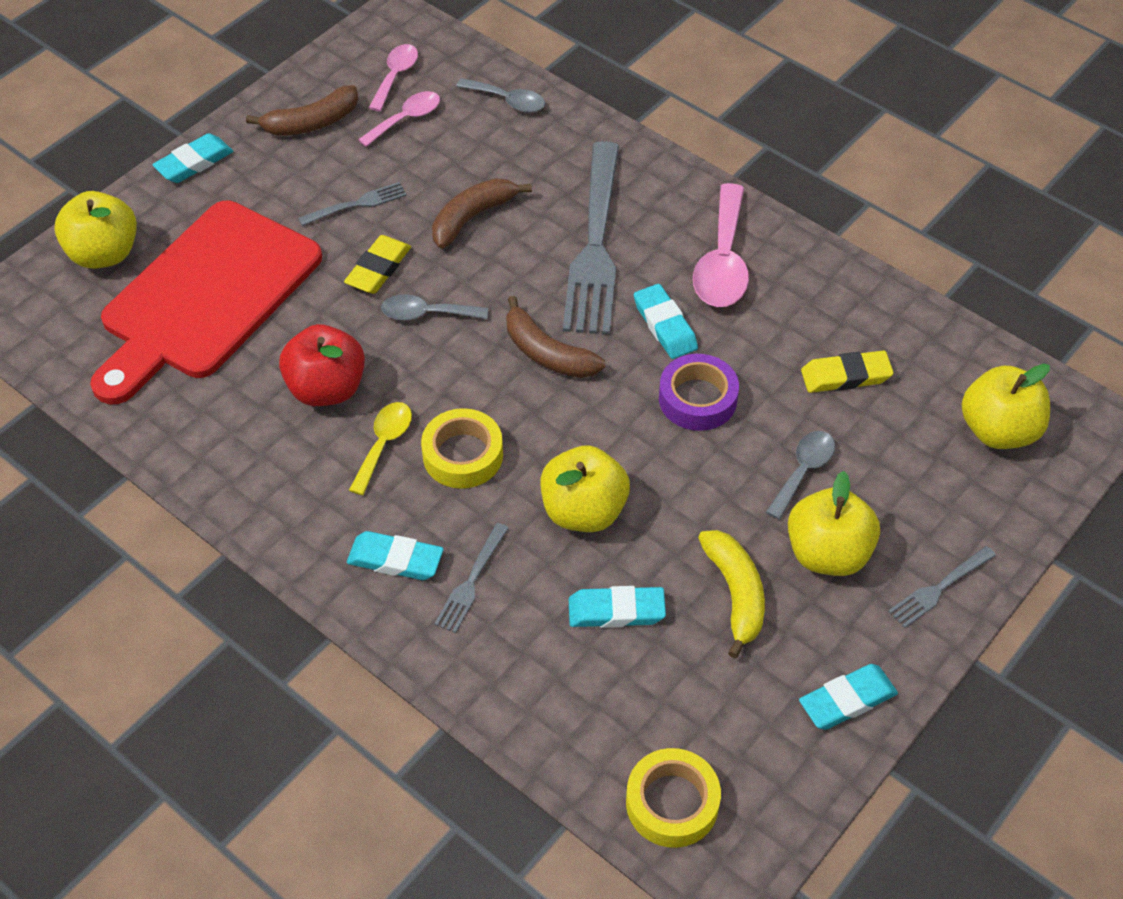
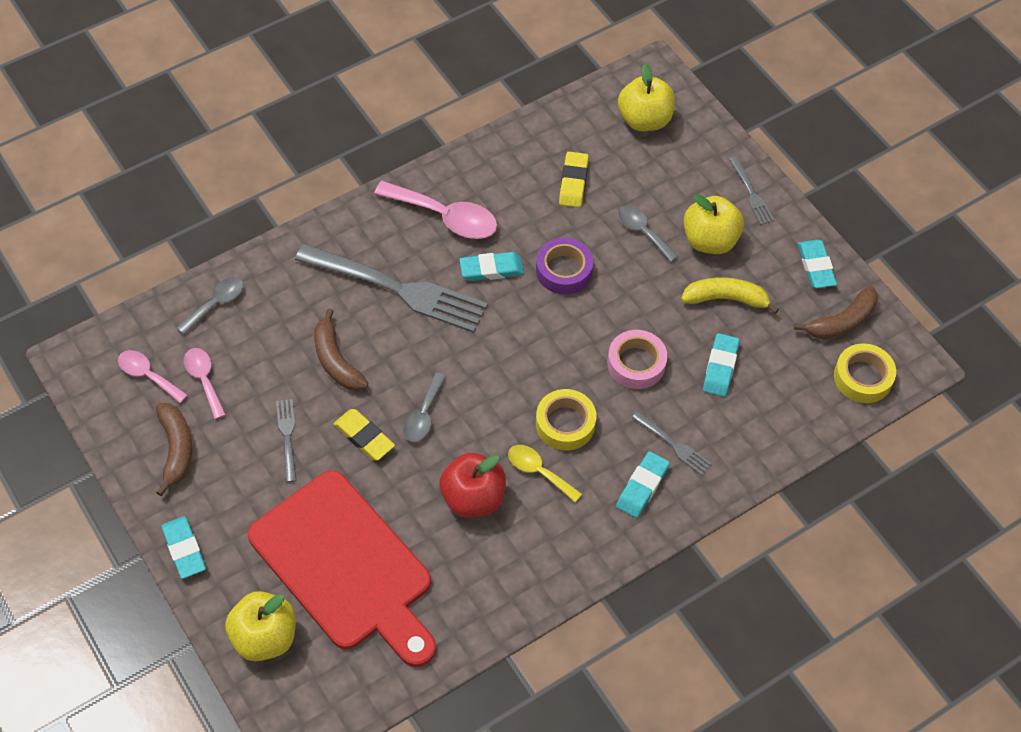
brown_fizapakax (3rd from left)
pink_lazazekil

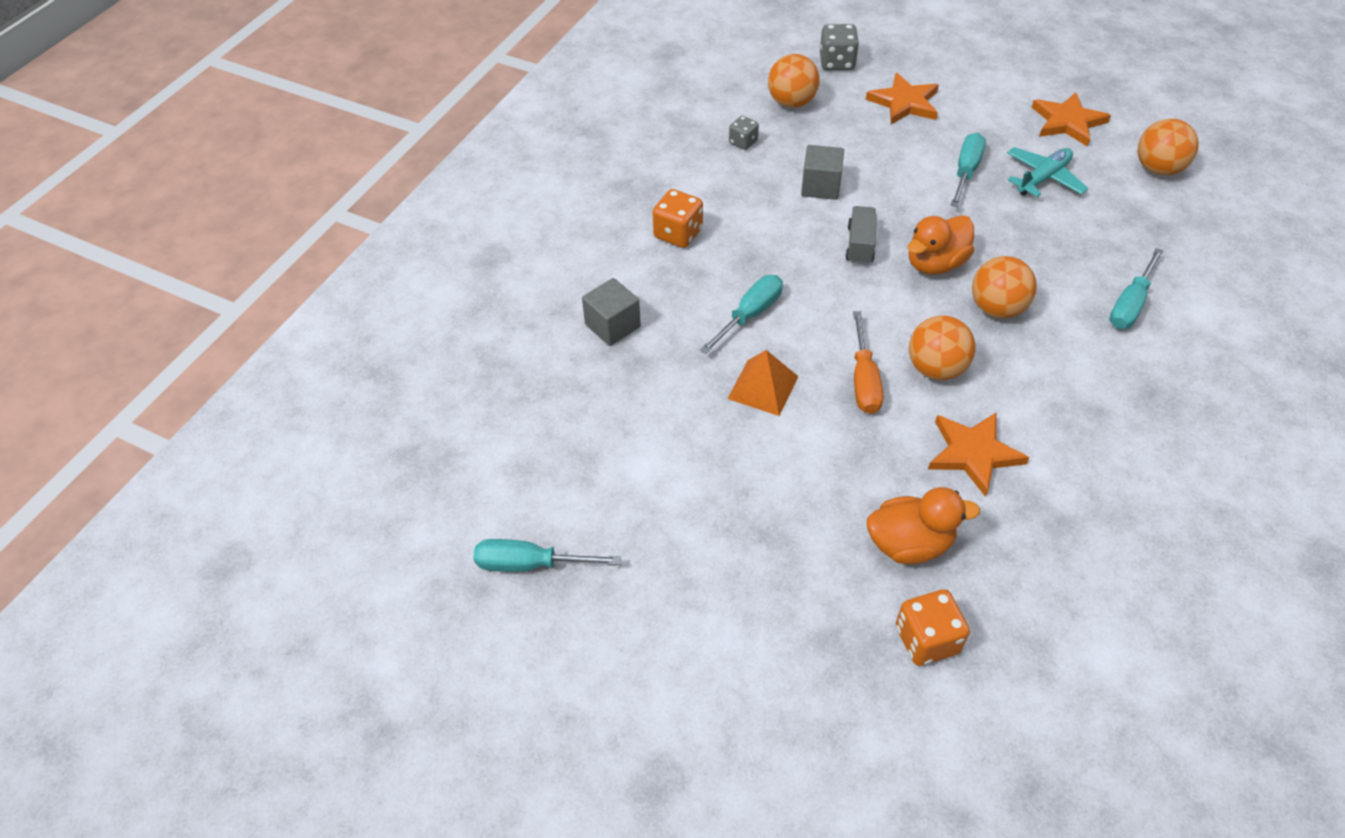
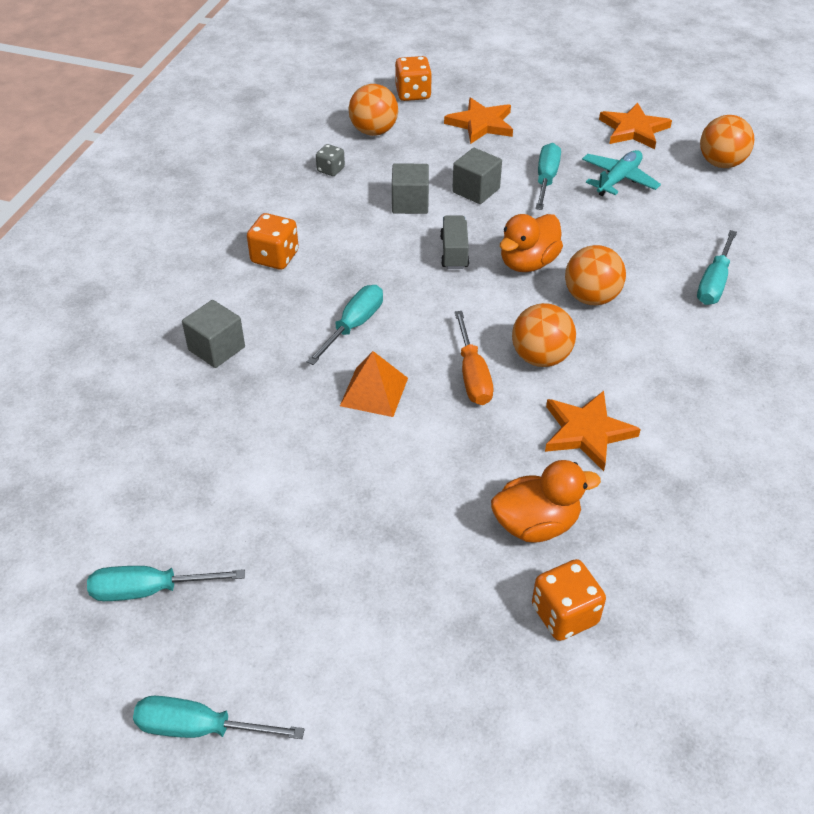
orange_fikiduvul (2nd from left)
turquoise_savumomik (2nd from left)
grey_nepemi (3rd from left)

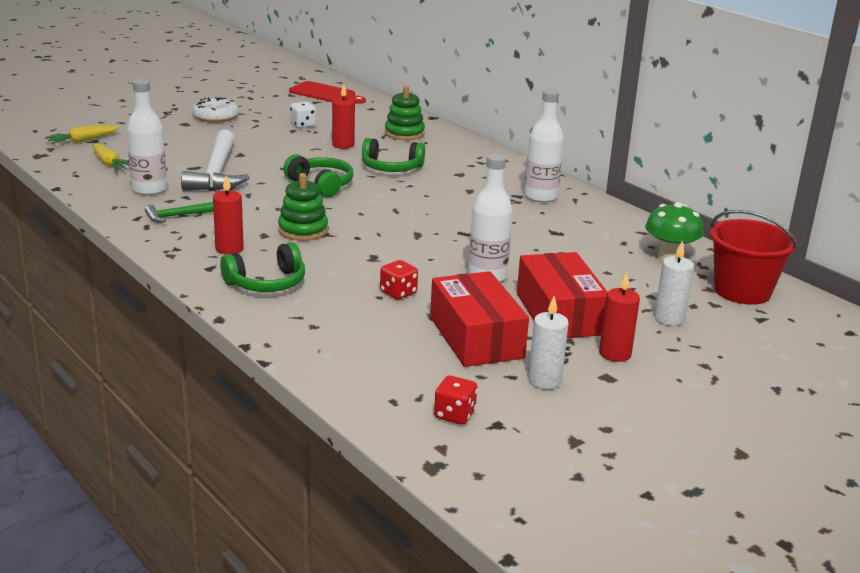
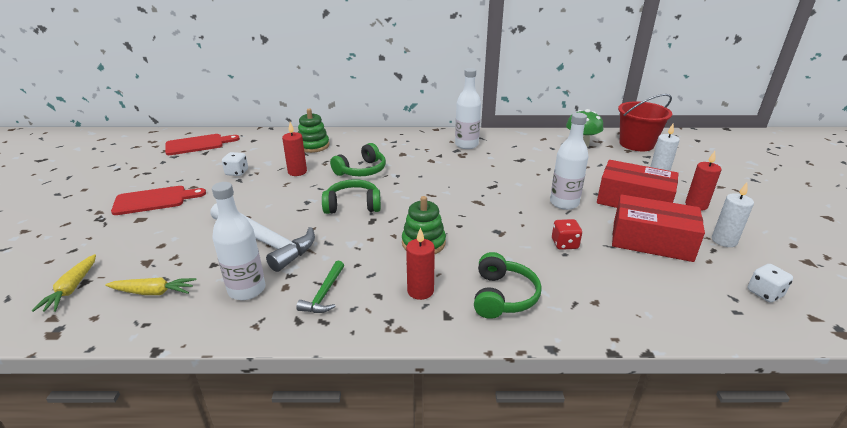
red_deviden (1st from left)
white_fikiduvul (2nd from left)

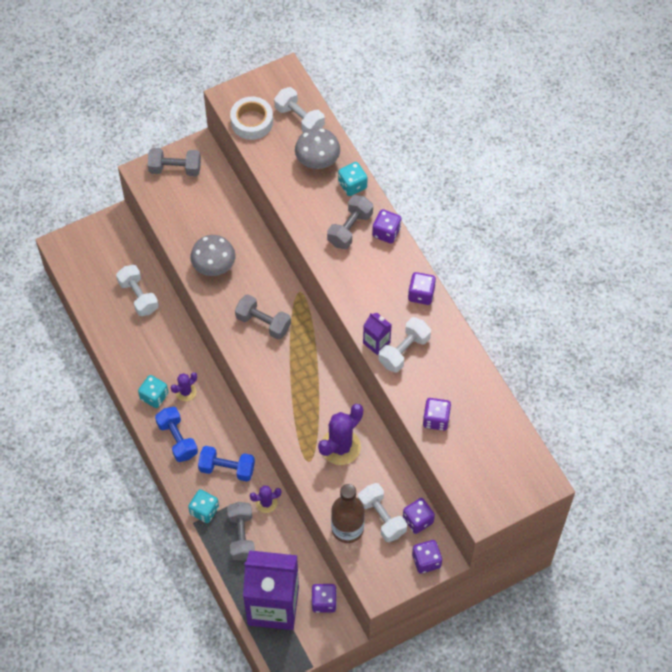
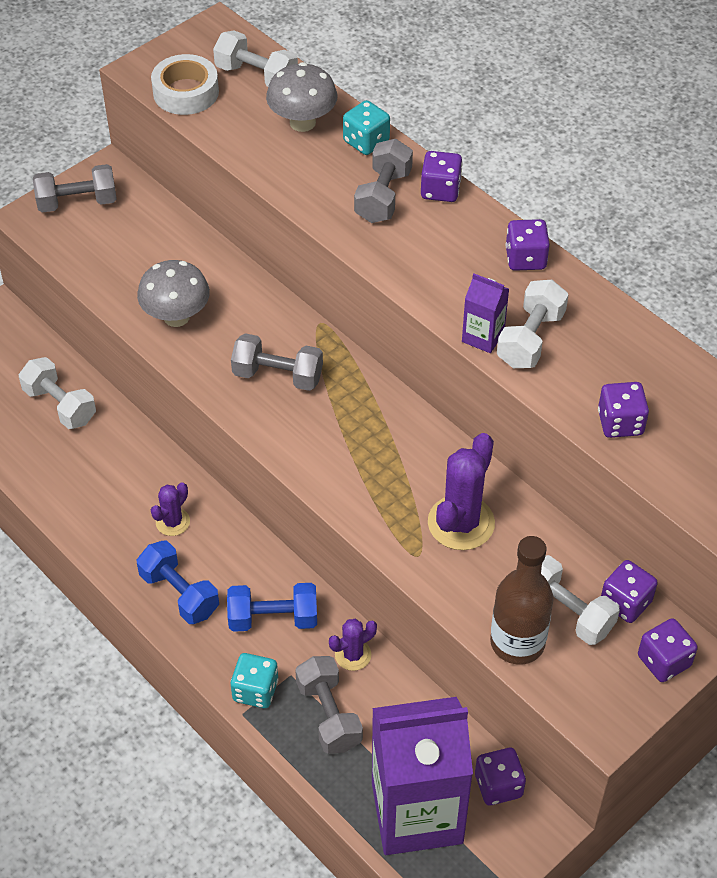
turquoise_fikiduvul (1st from left in the first image)

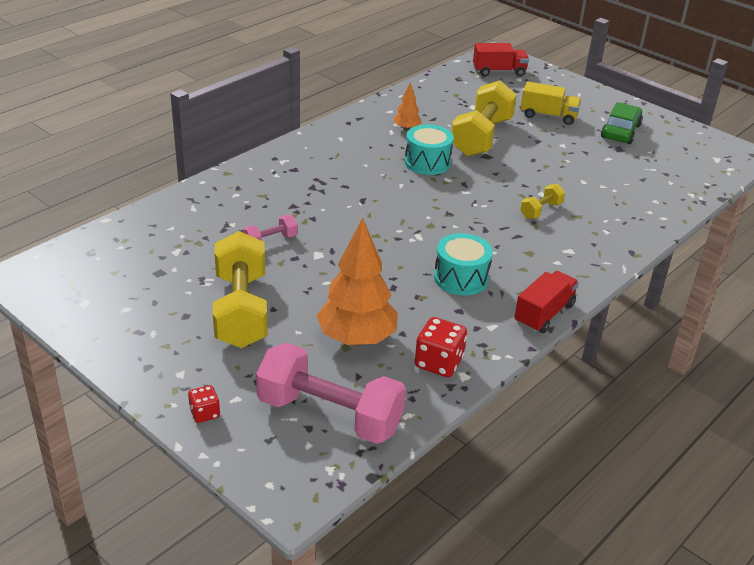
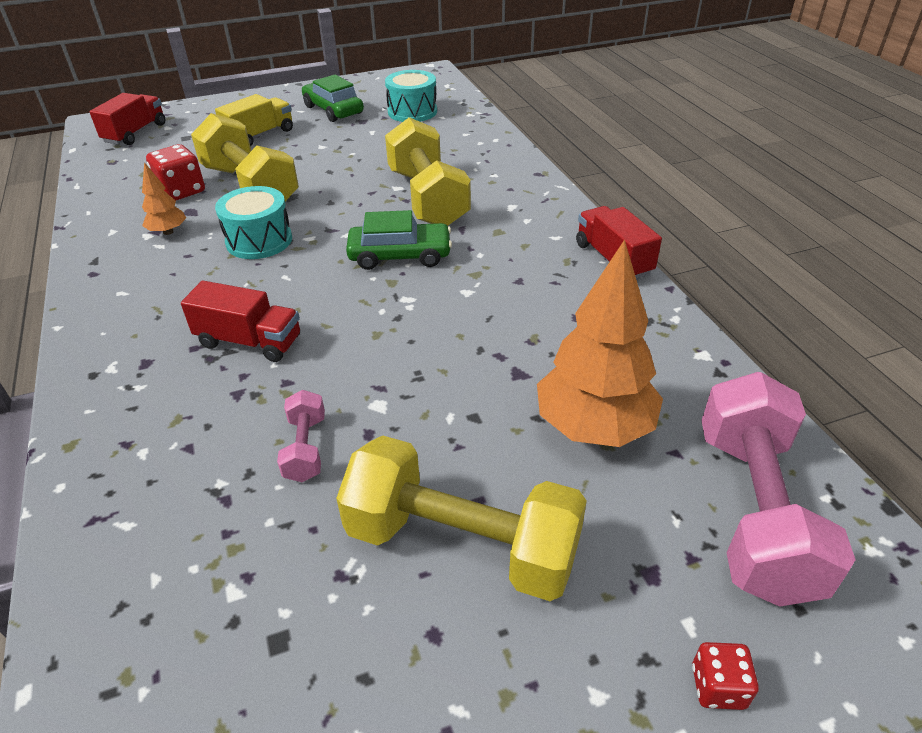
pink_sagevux (2nd from left)
red_fikiduvul (1st from left)
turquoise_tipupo (2nd from left)
yellow_sagevux (2nd from left)
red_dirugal (2nd from left)
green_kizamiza (2nd from left)

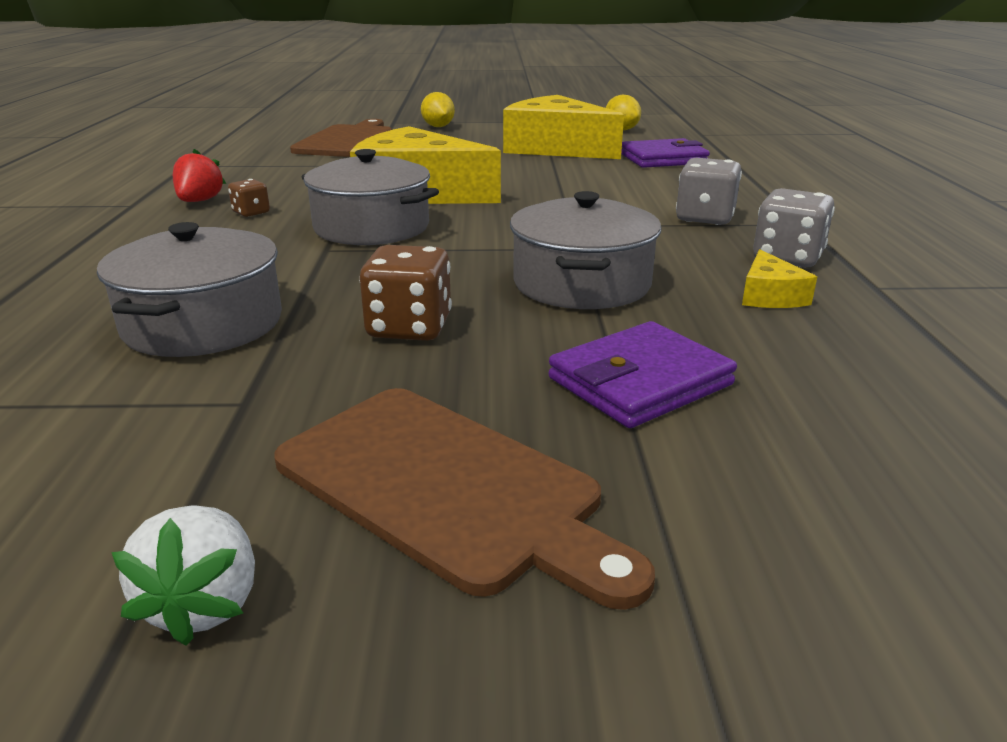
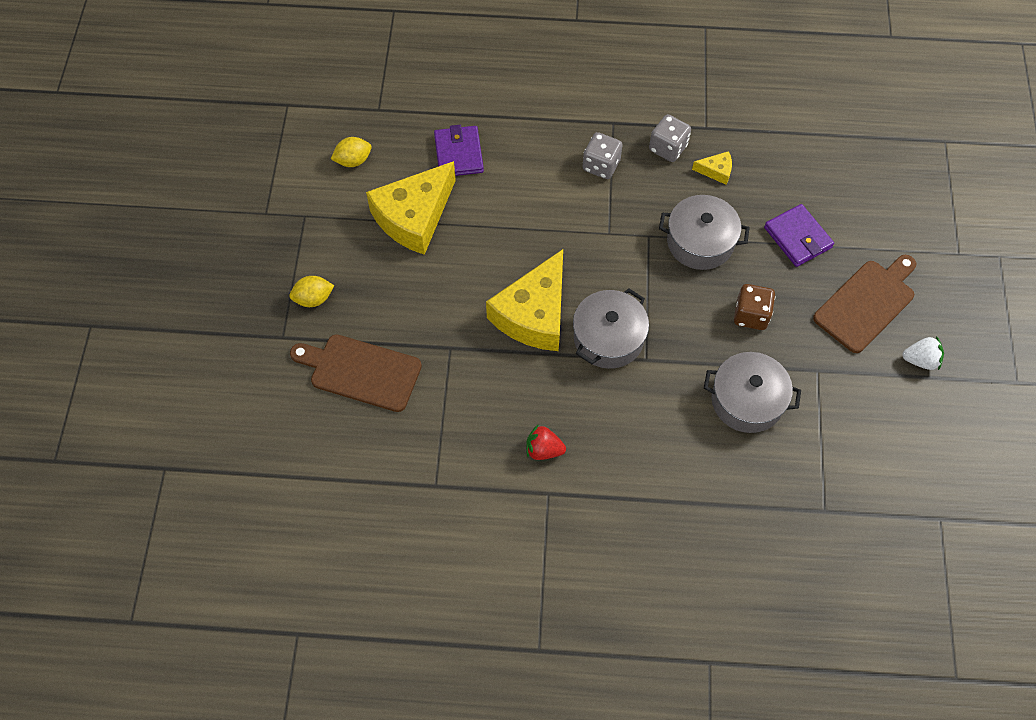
brown_fikiduvul (1st from left in the first image)

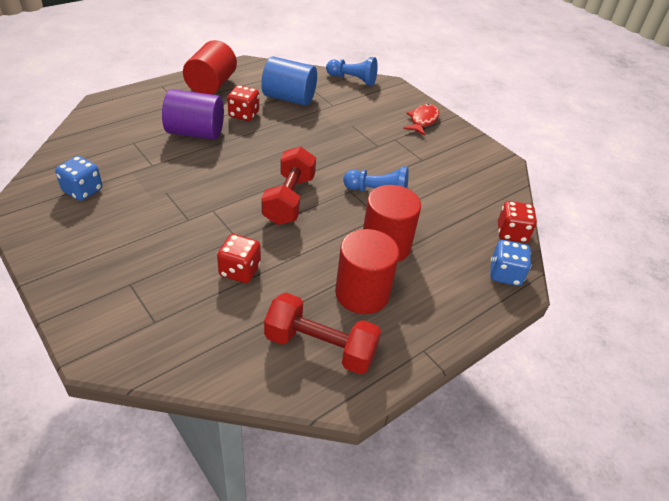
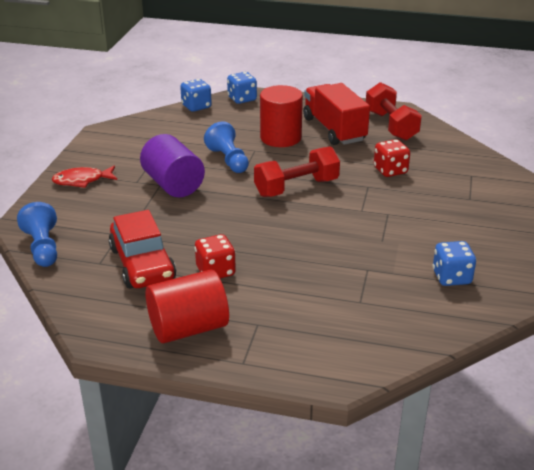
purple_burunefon
red_kizamiza
red_dirugal
blue_fikiduvul (1st from left)

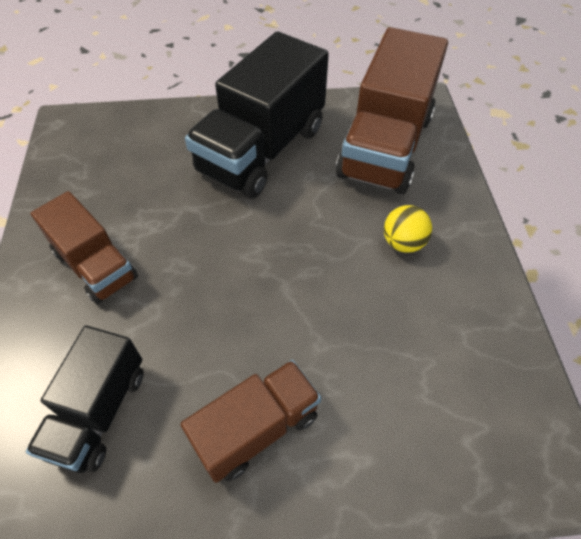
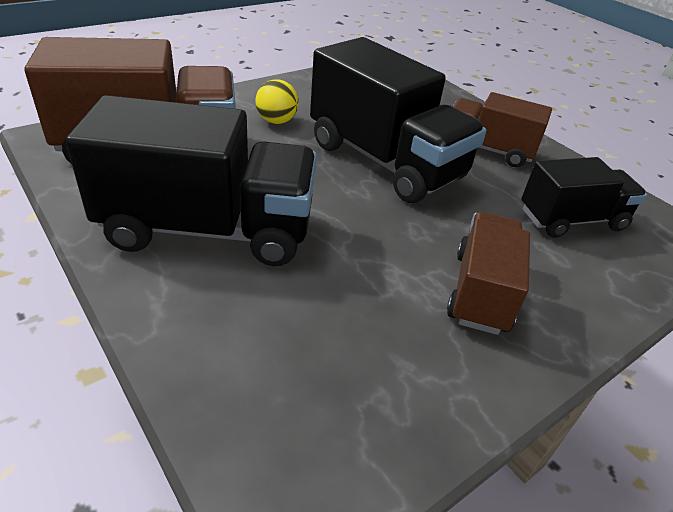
black_dirugal (2nd from left)

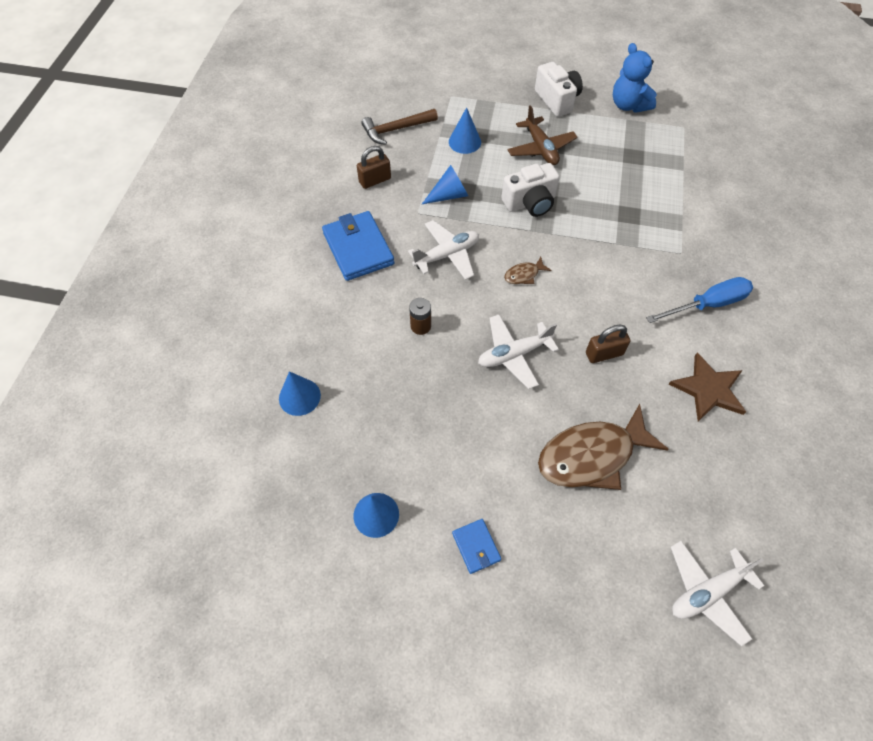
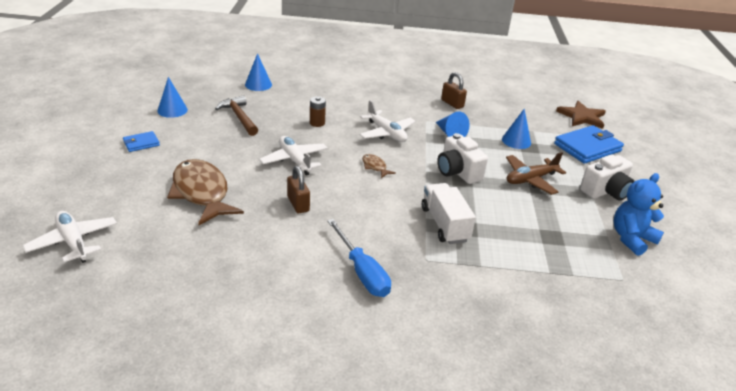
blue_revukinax (2nd from left)
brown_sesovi
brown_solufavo
white_dirugal

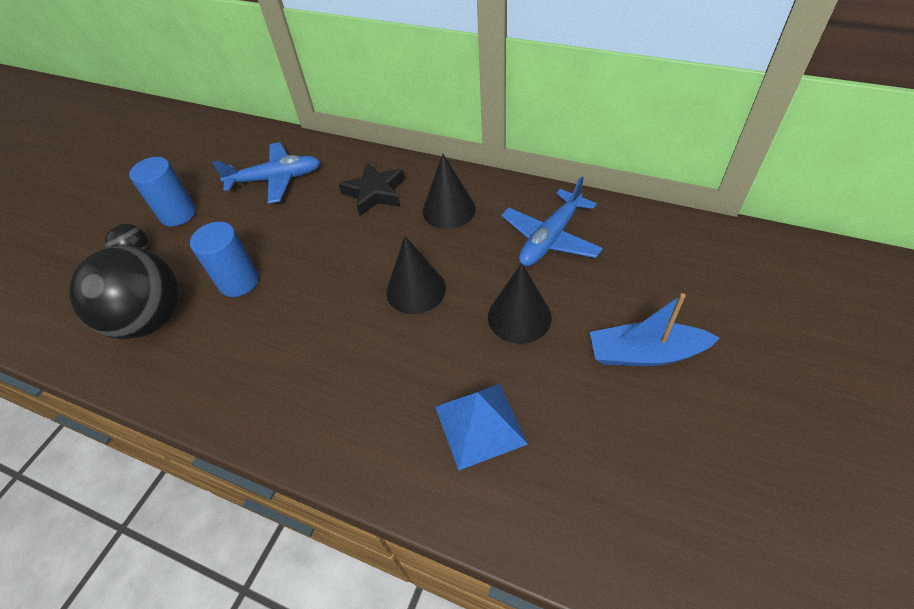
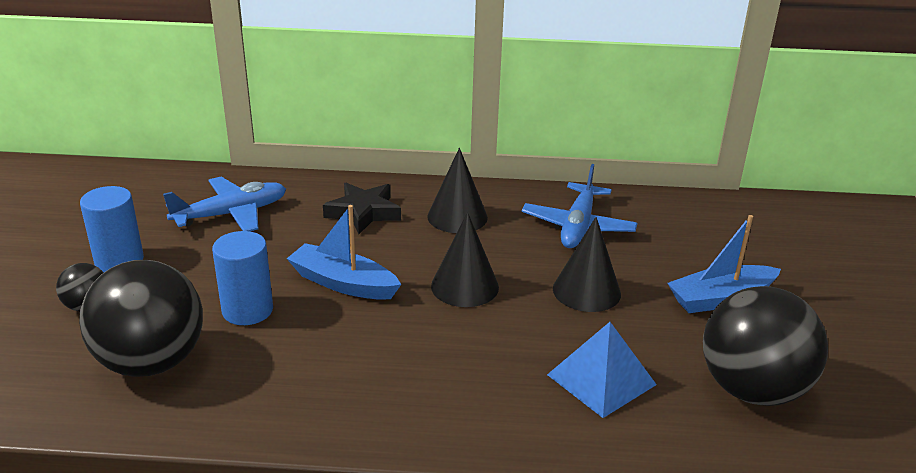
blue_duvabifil (1st from left)
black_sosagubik (3rd from left)

